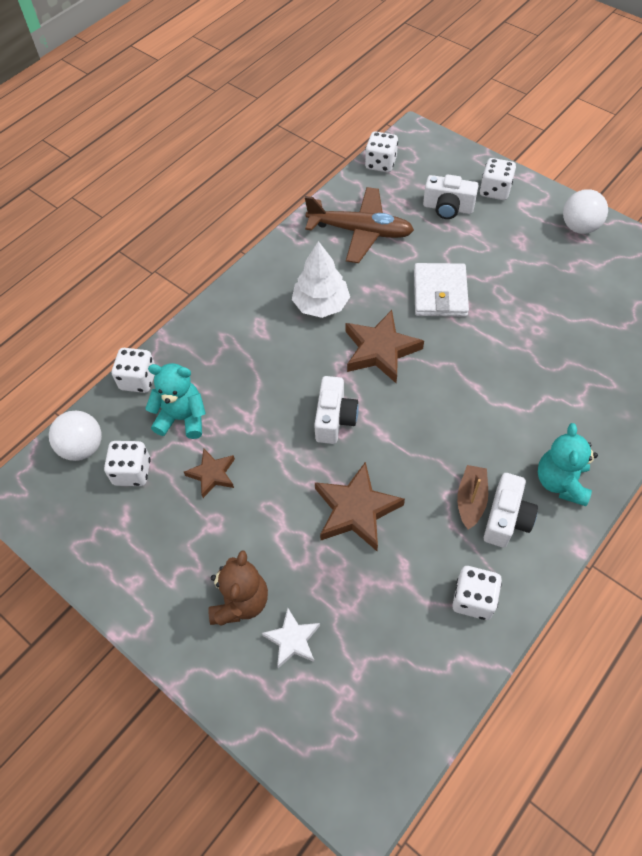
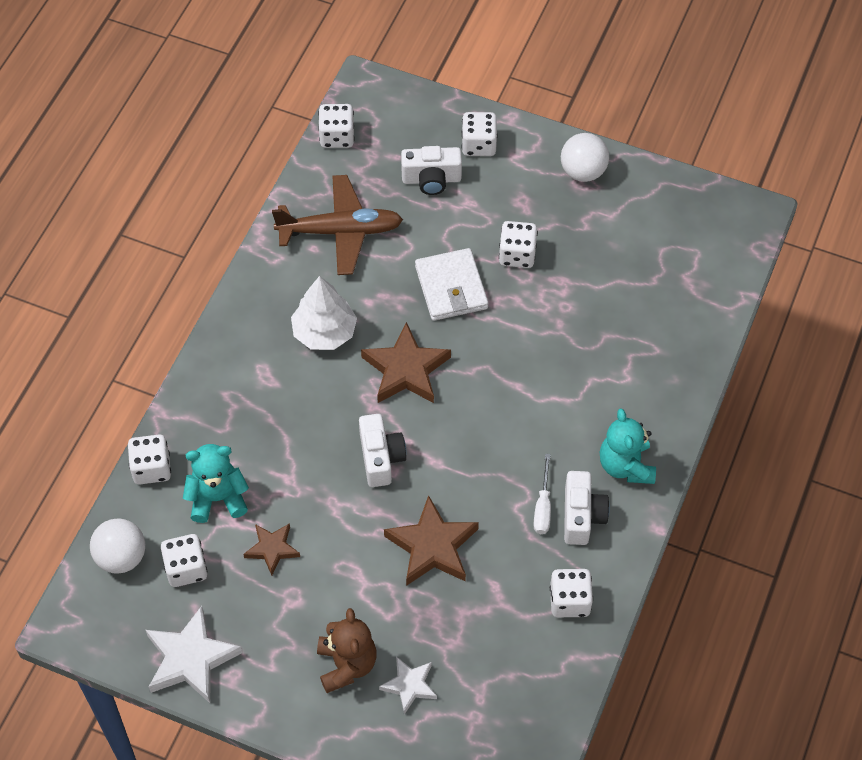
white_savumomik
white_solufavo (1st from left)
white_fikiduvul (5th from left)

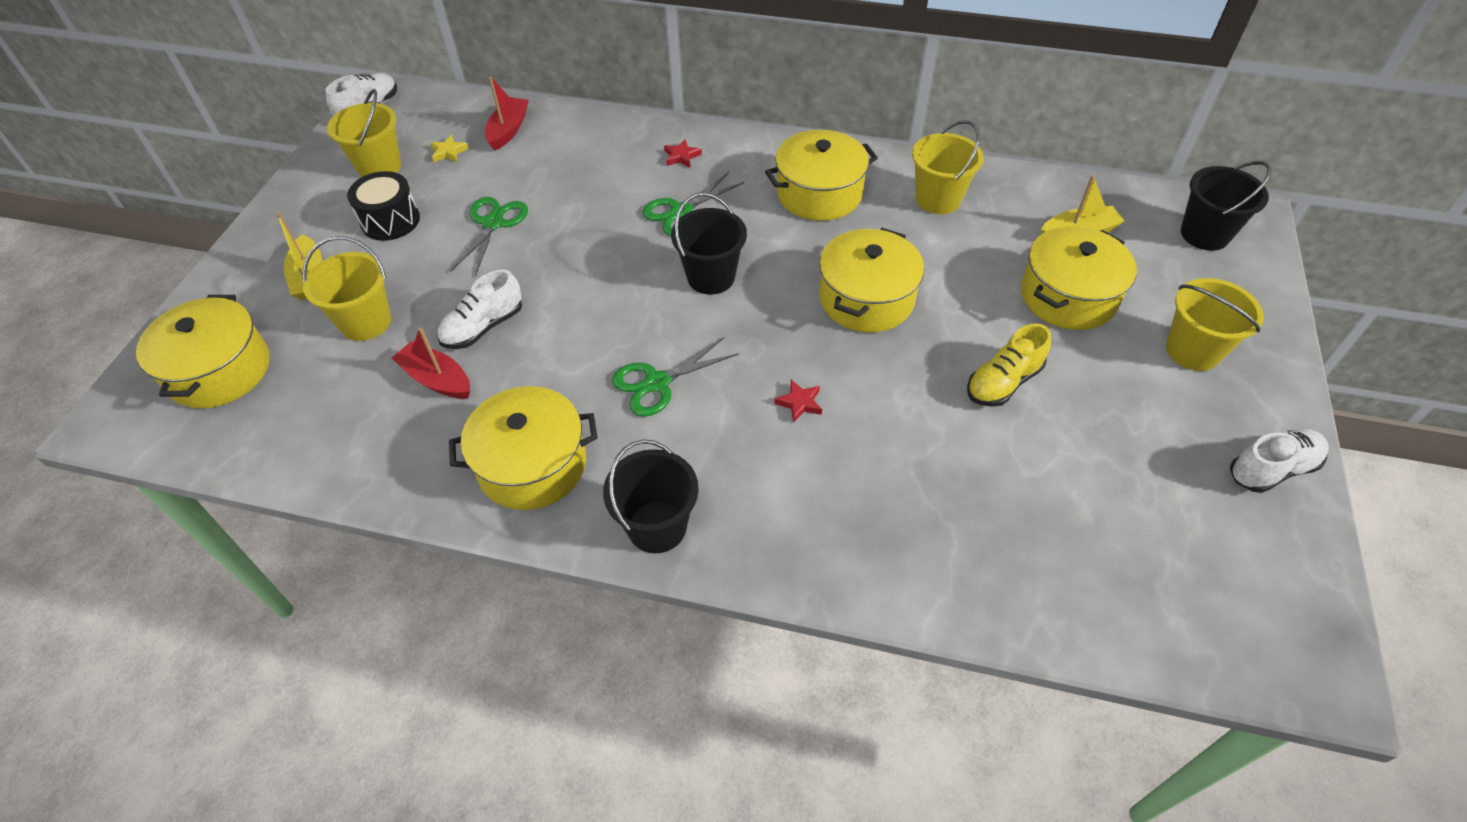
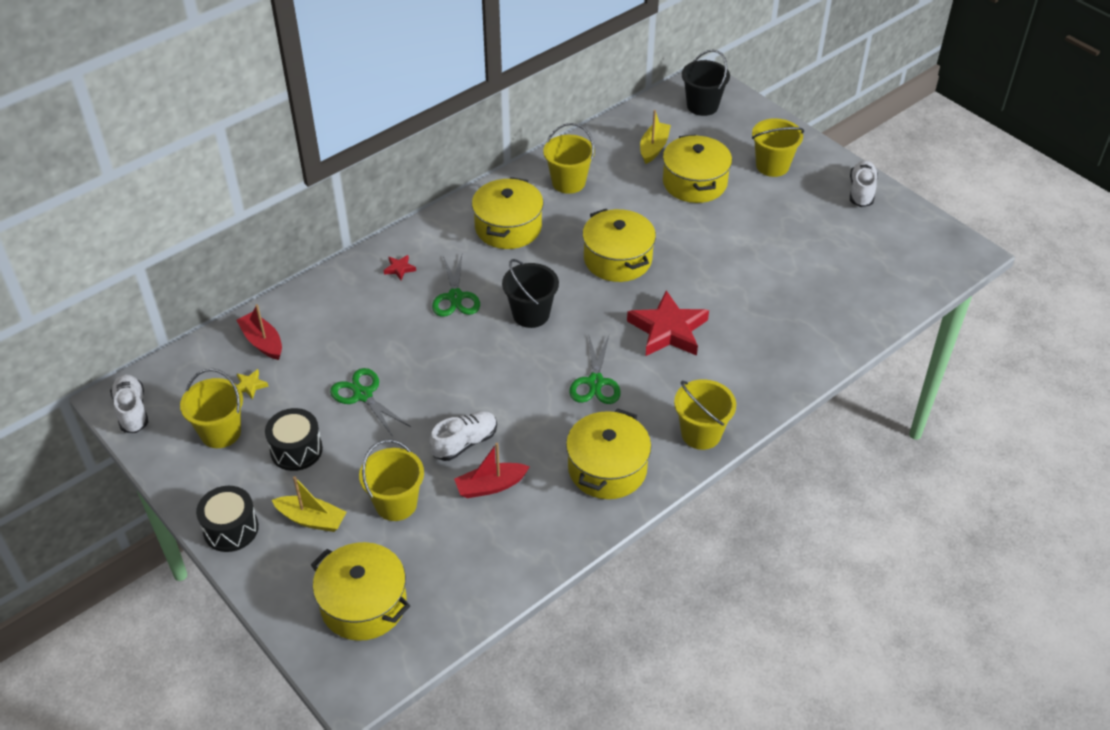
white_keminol (2nd from left)
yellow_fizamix (4th from left)
red_solufavo (2nd from left)
yellow_keminol
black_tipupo (1st from left)

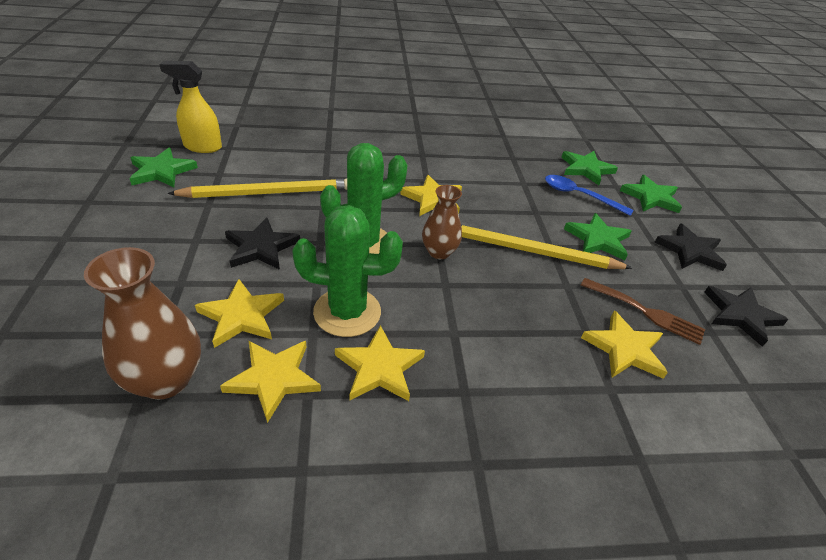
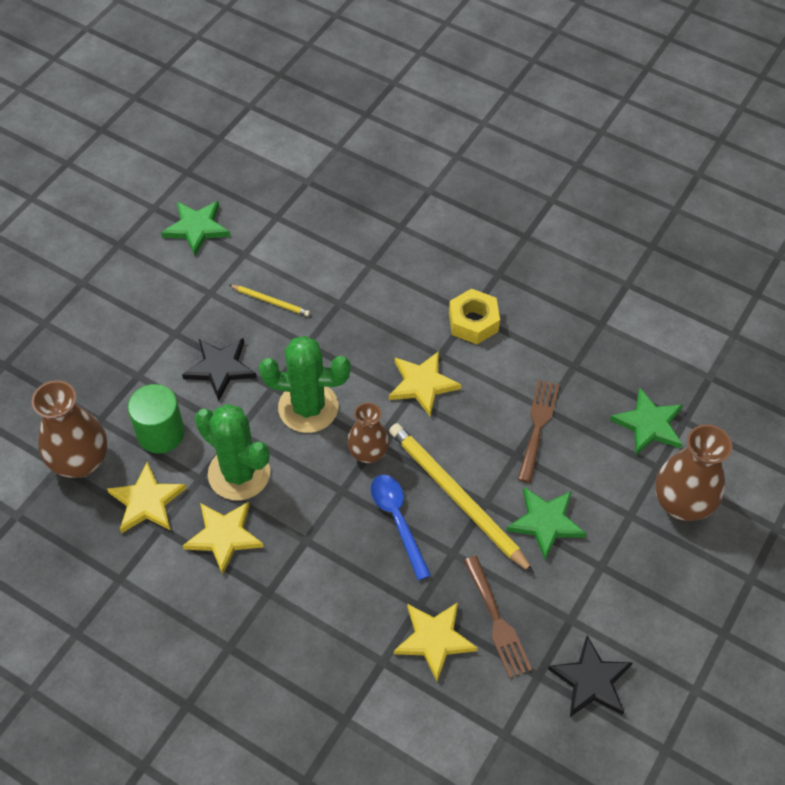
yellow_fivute
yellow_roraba (1st from left)
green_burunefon
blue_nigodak
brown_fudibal (3rd from left)
black_solufavo (2nd from left in the first image)
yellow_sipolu
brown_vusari (2nd from left)

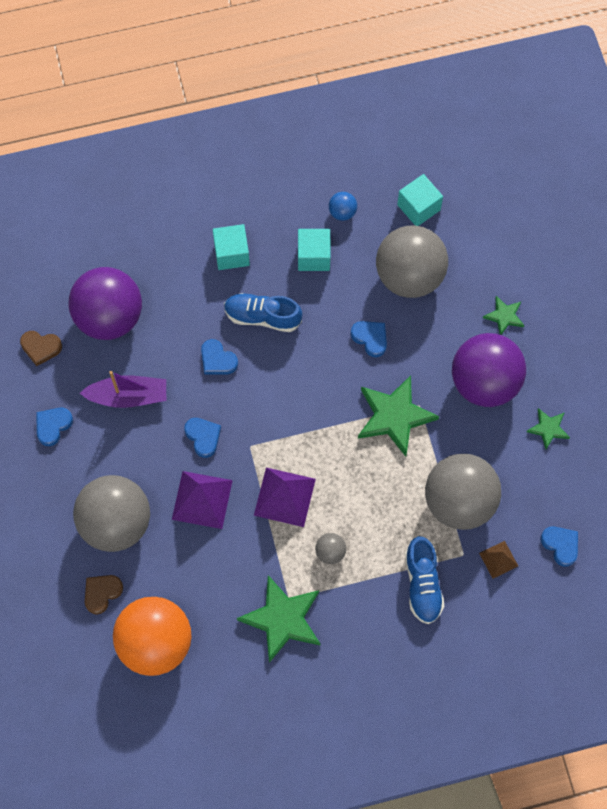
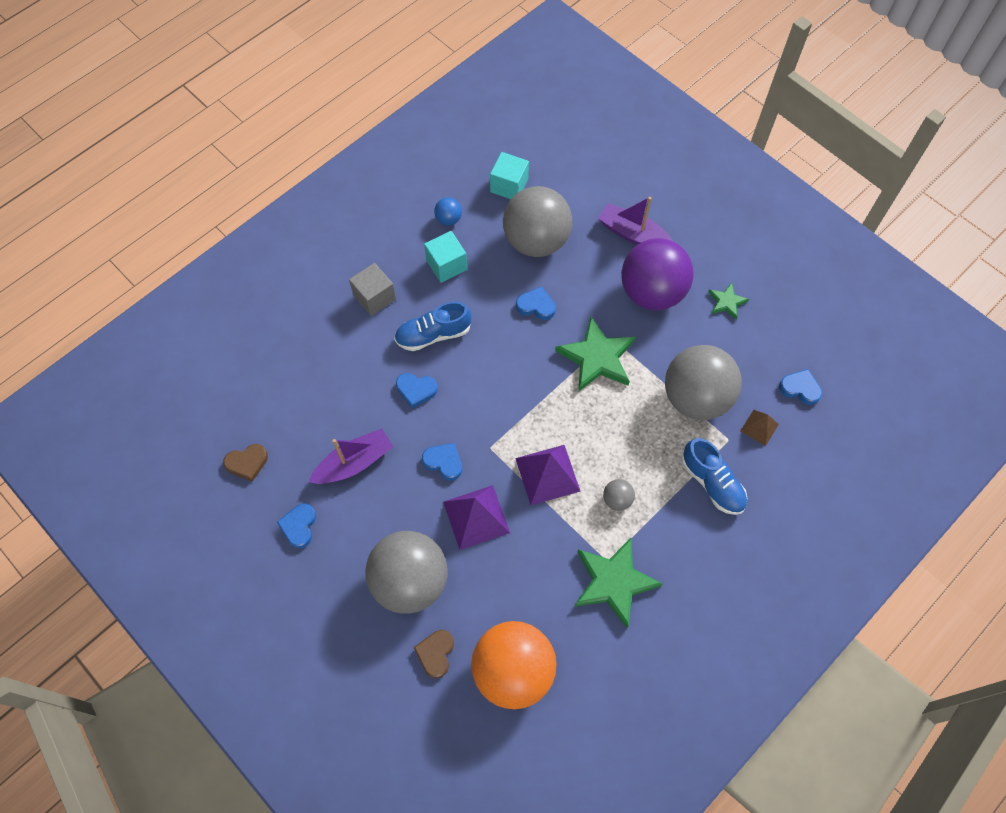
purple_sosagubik (1st from left in the first image)
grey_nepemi
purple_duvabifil (2nd from left)

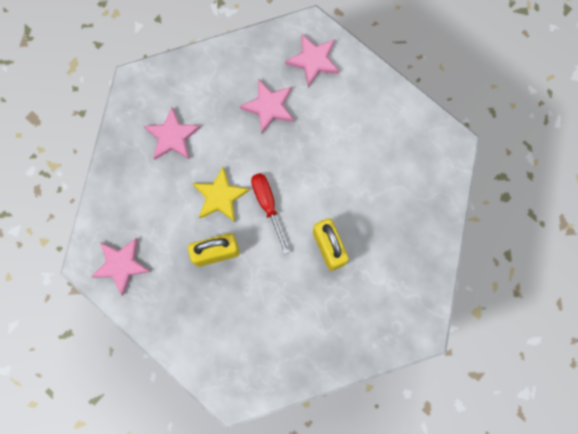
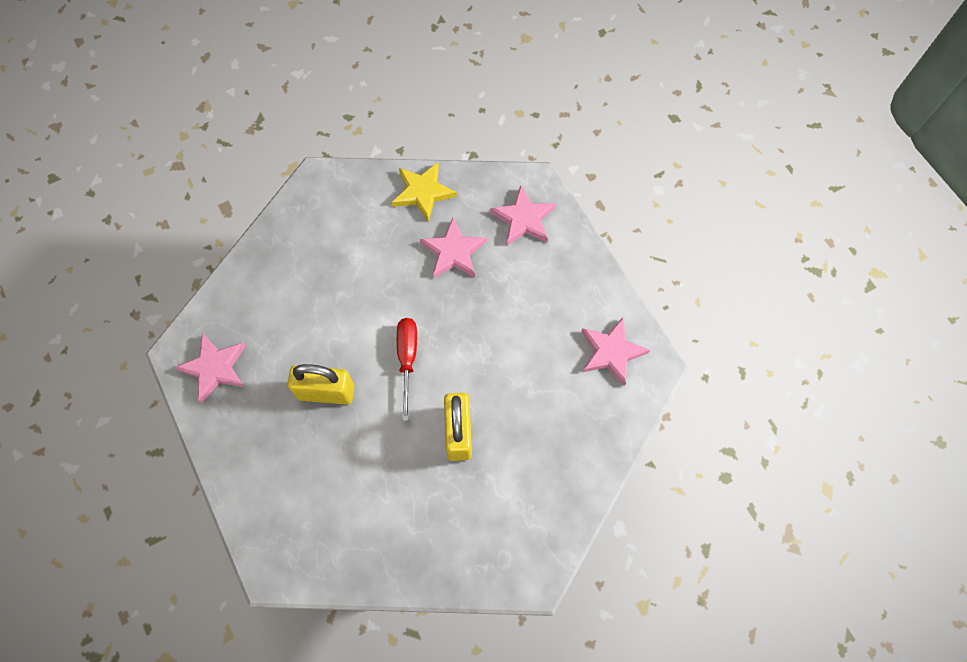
pink_solufavo (4th from left)
yellow_solufavo

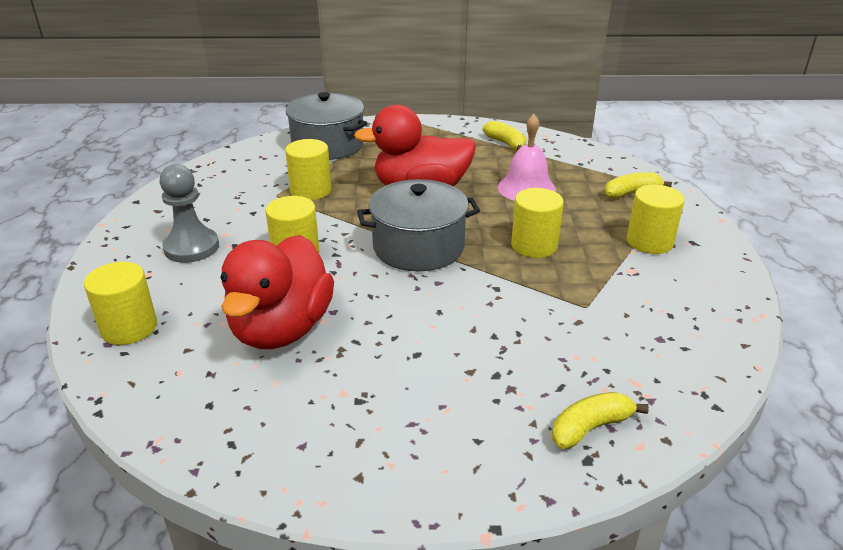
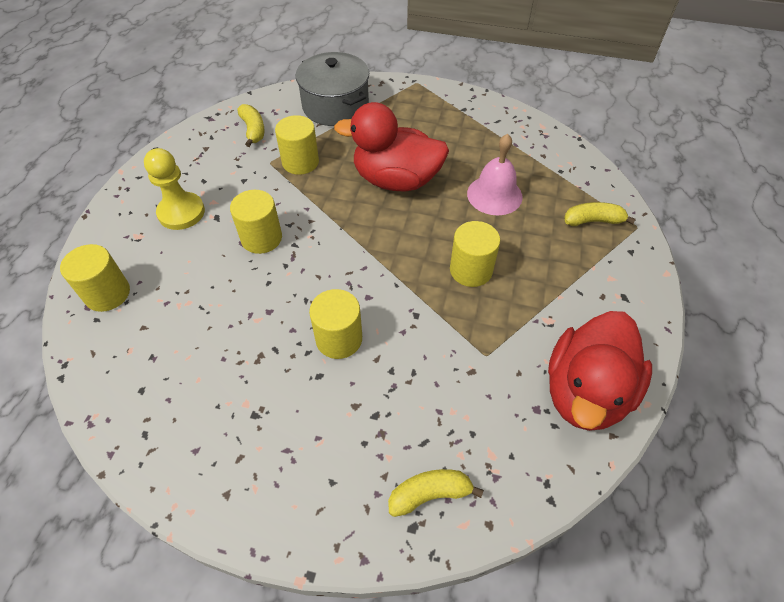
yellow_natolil
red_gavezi (2nd from left)
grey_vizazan (2nd from left in the first image)
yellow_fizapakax (1st from left)
yellow_burunefon (4th from left)

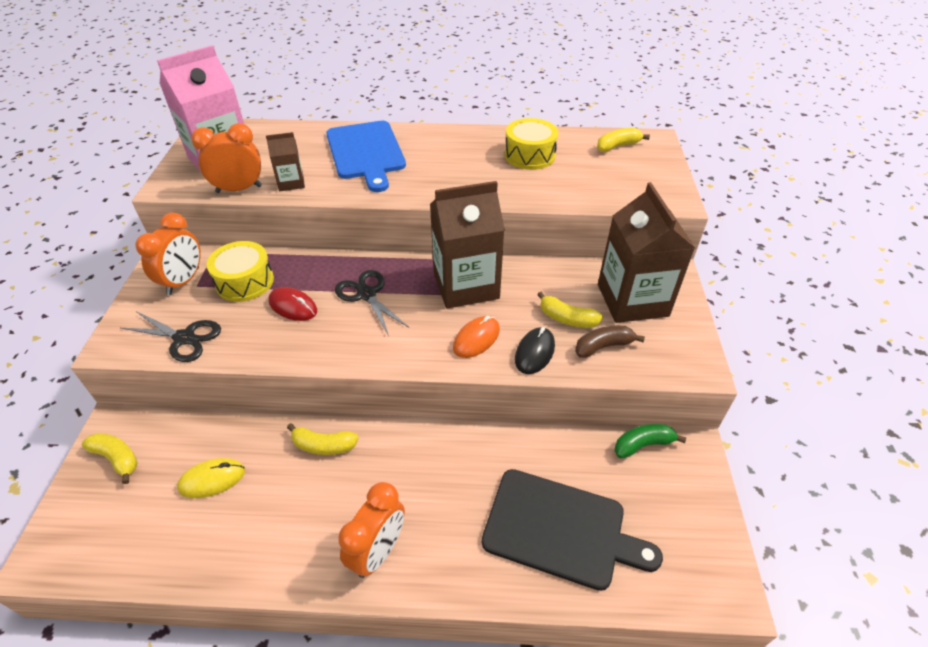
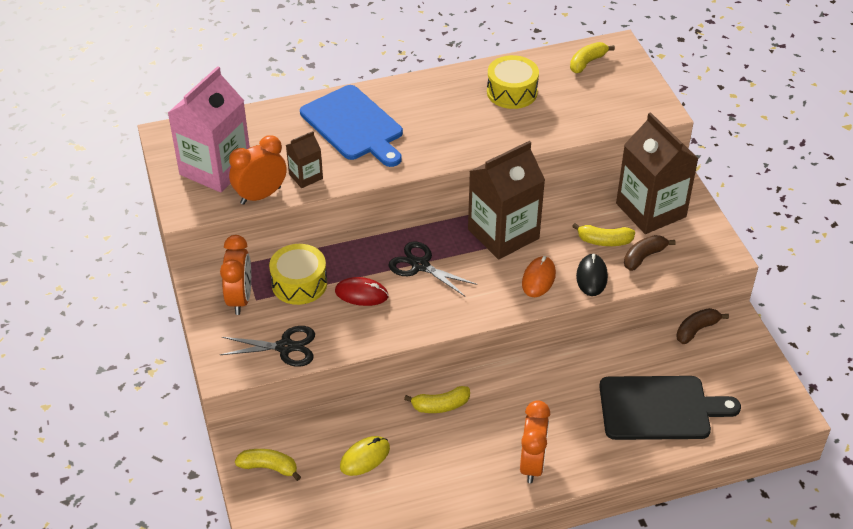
brown_fizapakax (2nd from left)

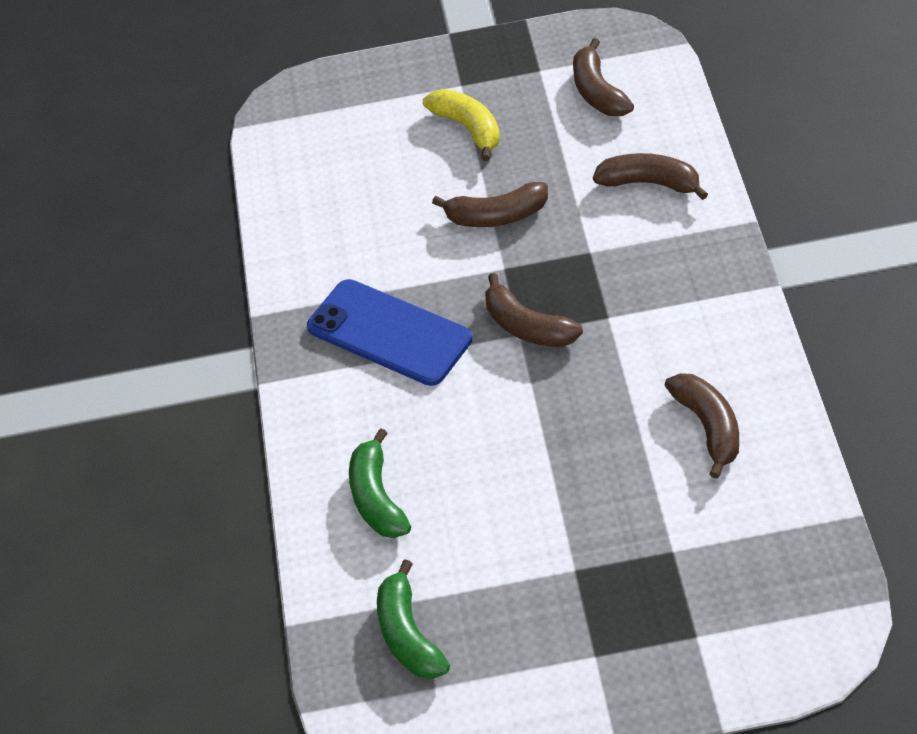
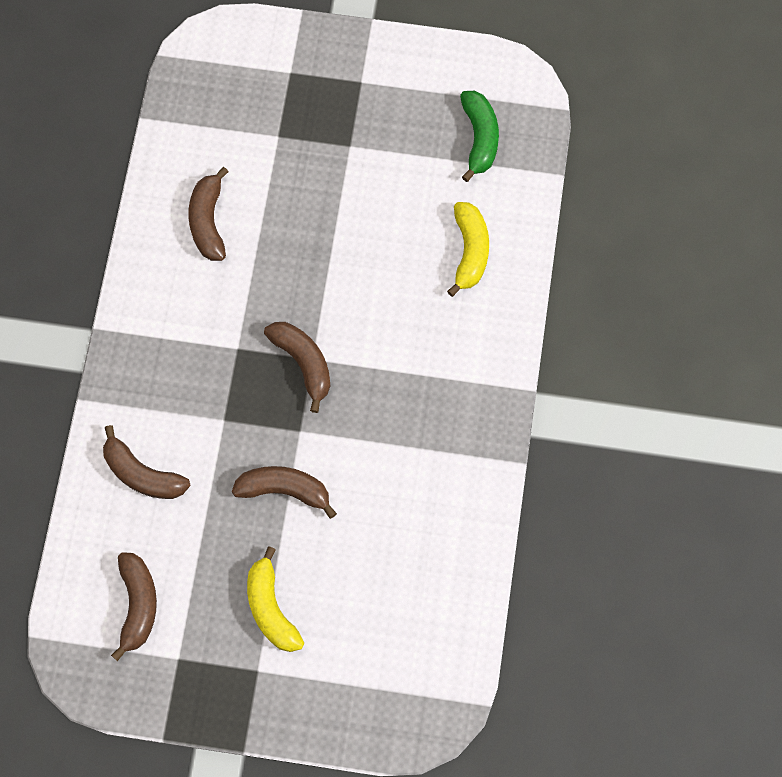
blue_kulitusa
yellow_fizapakax (2nd from left)

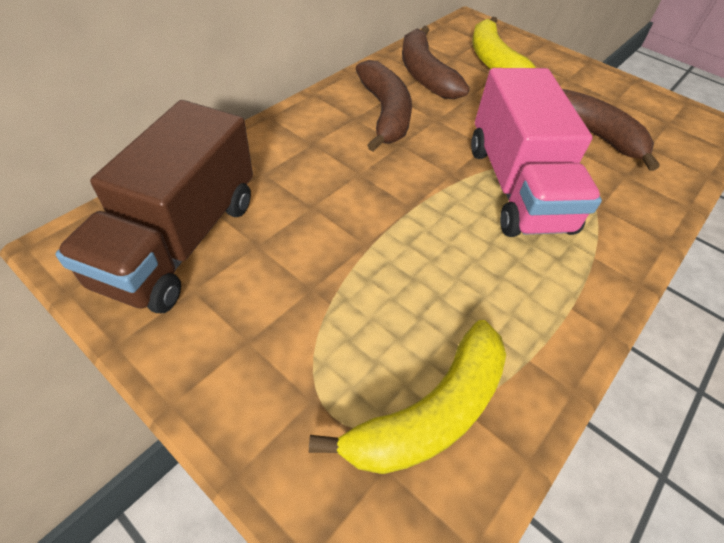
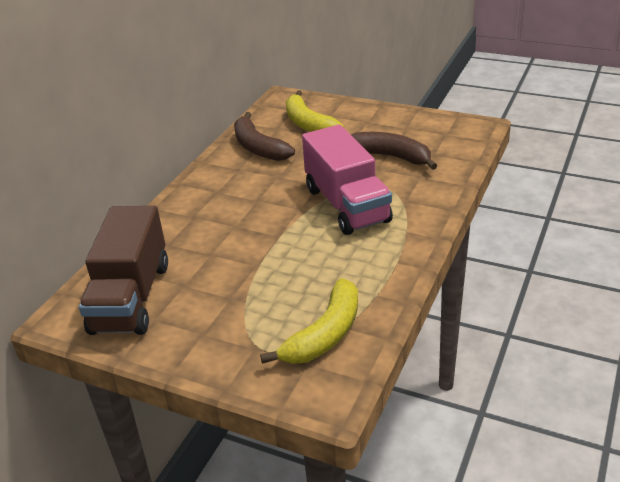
brown_fizapakax (1st from left in the first image)

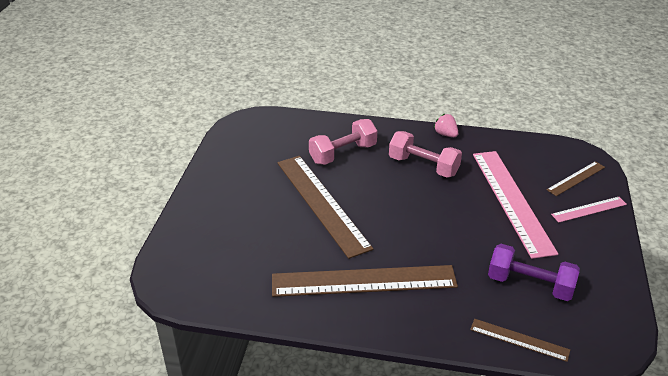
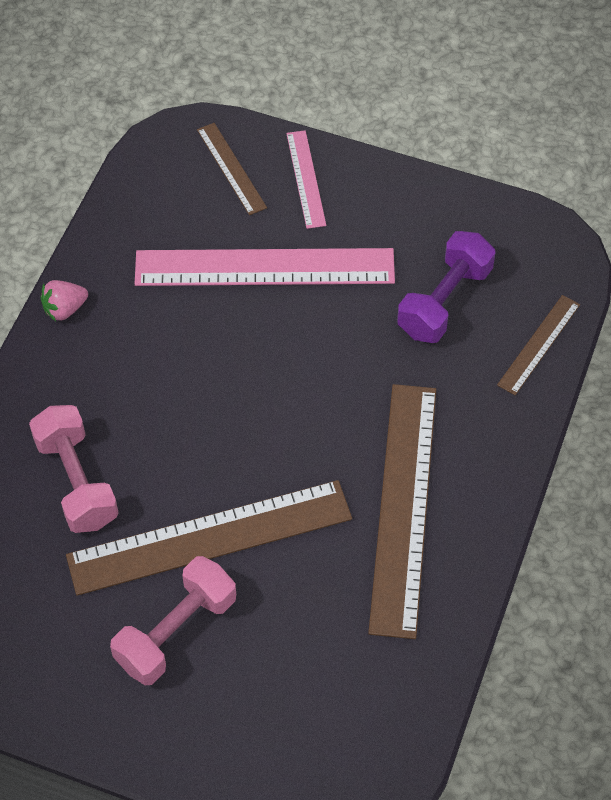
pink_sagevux (2nd from left)

